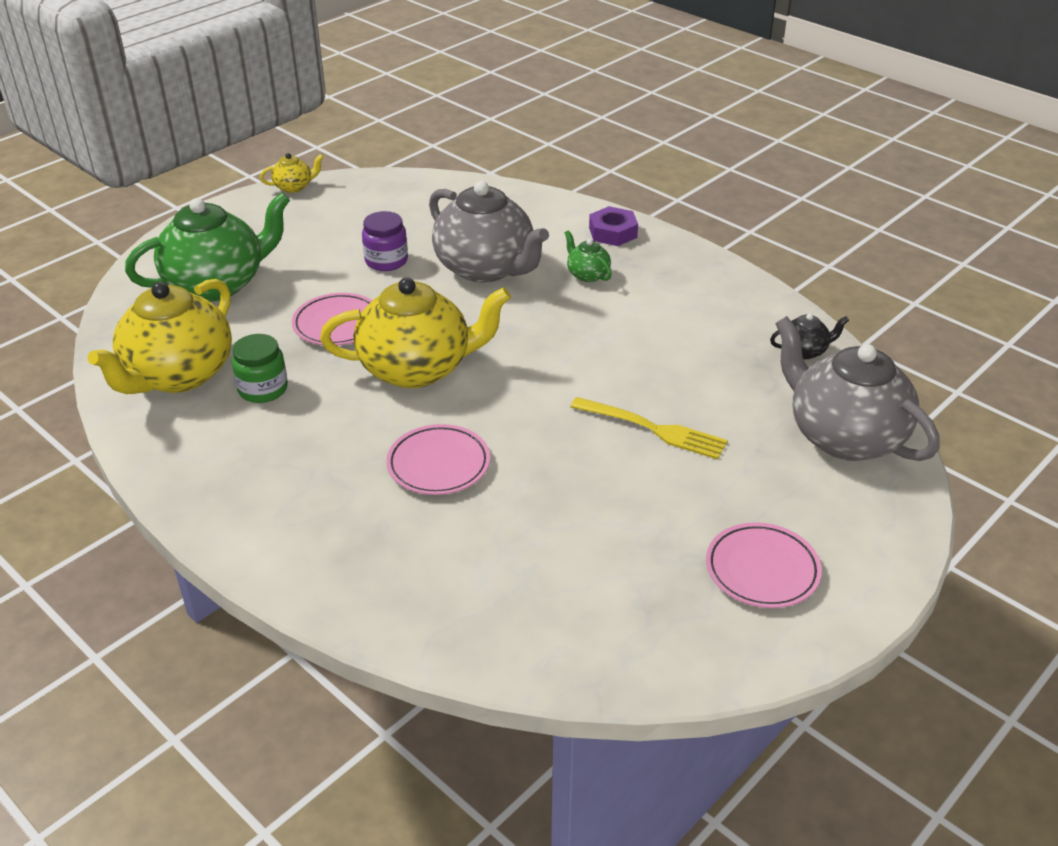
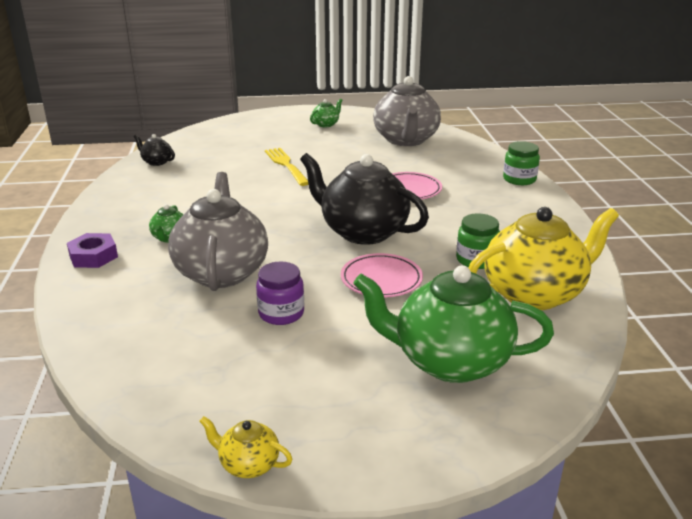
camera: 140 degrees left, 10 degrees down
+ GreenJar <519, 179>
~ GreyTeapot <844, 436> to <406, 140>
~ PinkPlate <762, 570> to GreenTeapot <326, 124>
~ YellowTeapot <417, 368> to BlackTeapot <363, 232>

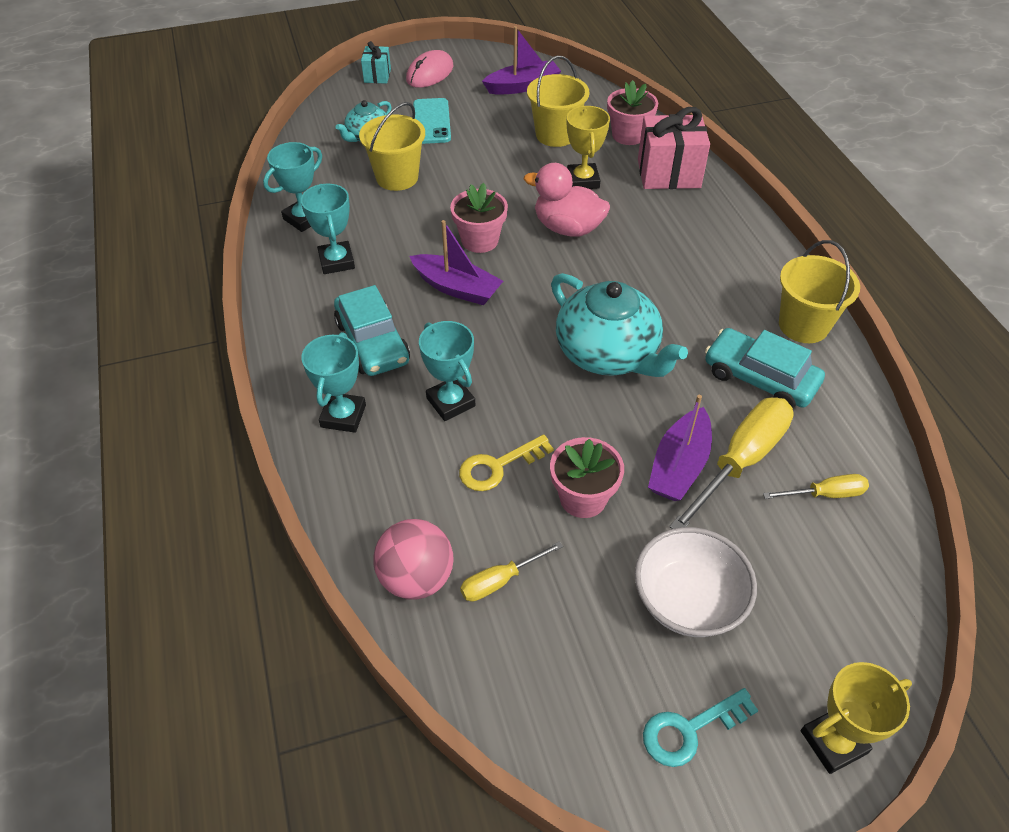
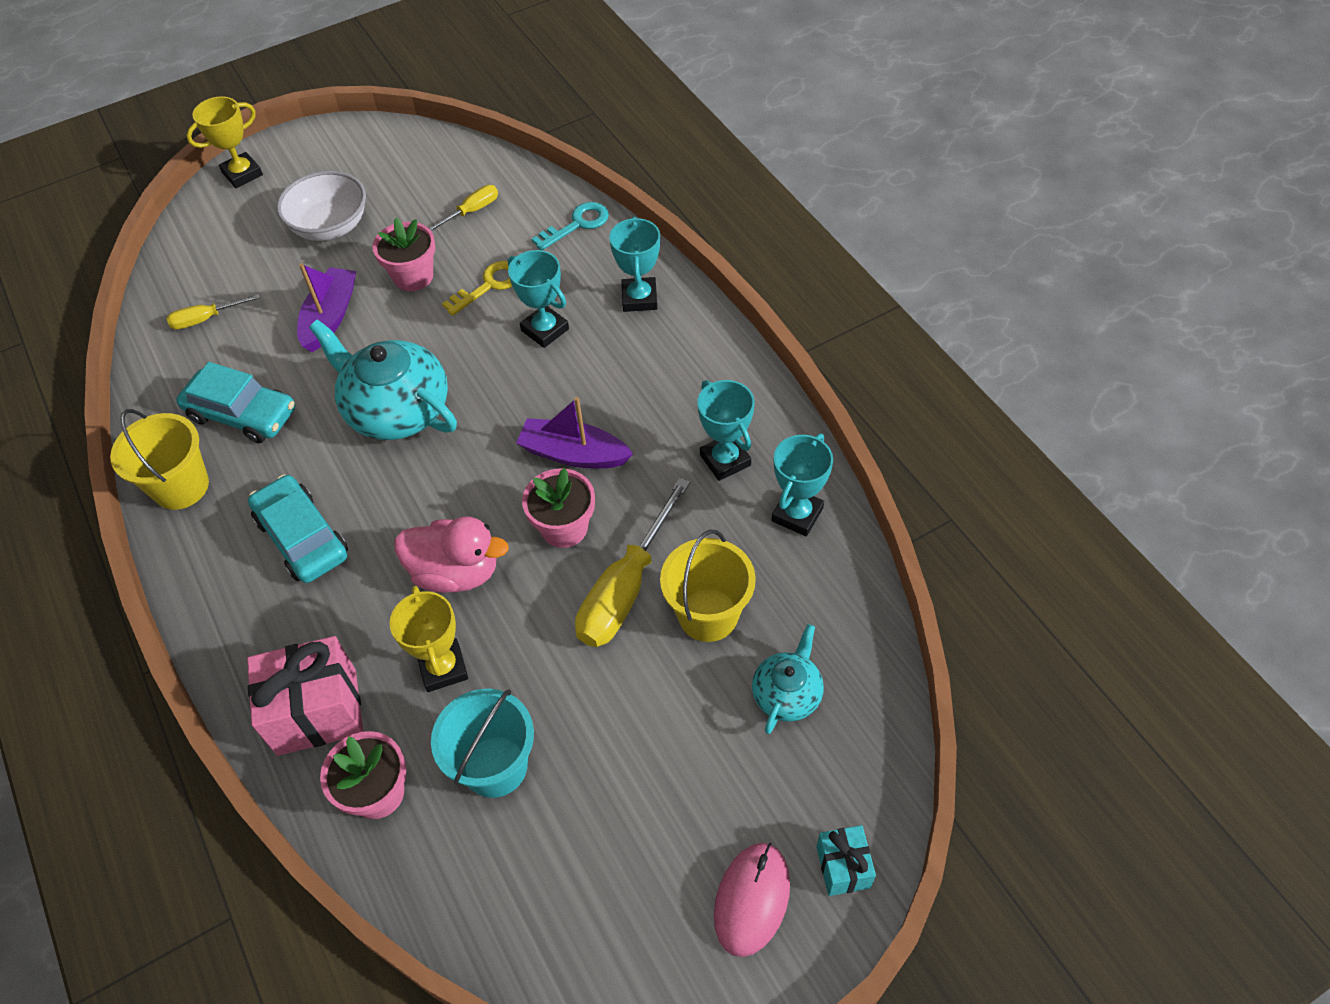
camera: 170 degrees right, 5 degrees up
- PinkBall <416, 578>
- TurquoisePhone <431, 121>
- PurpleBoat <522, 86>
~ TurquoiseCar <372, 342> to <302, 537>
~ TurquoiseKey <689, 730> to <577, 224>
~ YellowScrewdriver <740, 461> to <626, 588>
~ YellowBucket <555, 135> to TurquoiseBucket <495, 766>

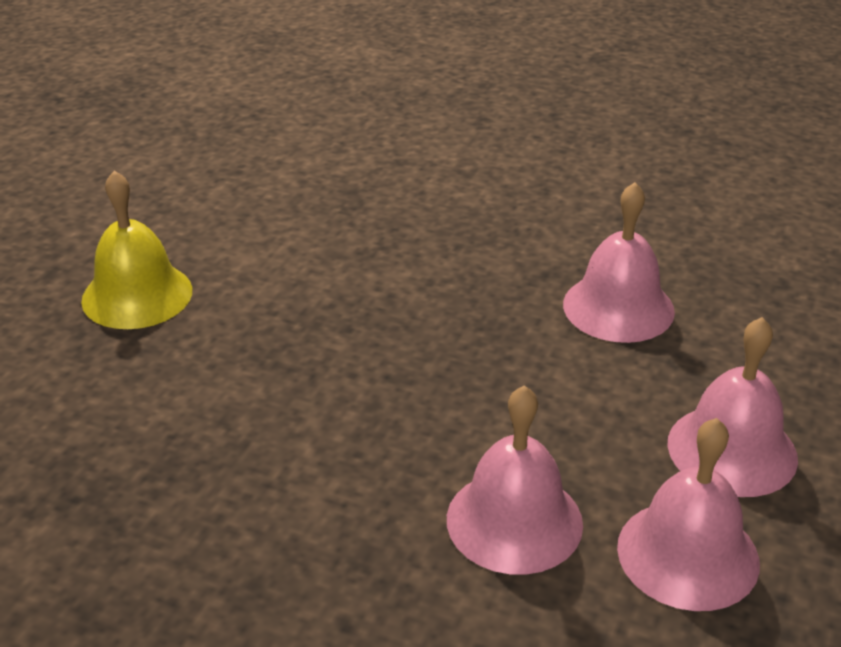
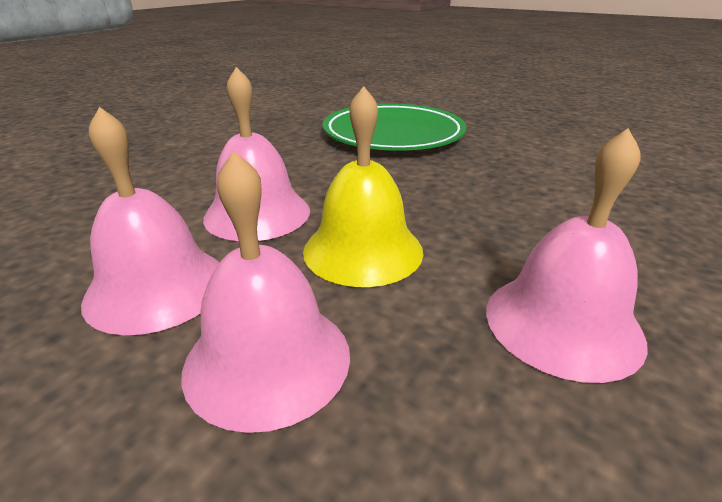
camera: 100 degrees right, 5 degrees down
+ GreenPlate <393, 134>
~ YellowBell <137, 295> to <363, 250>

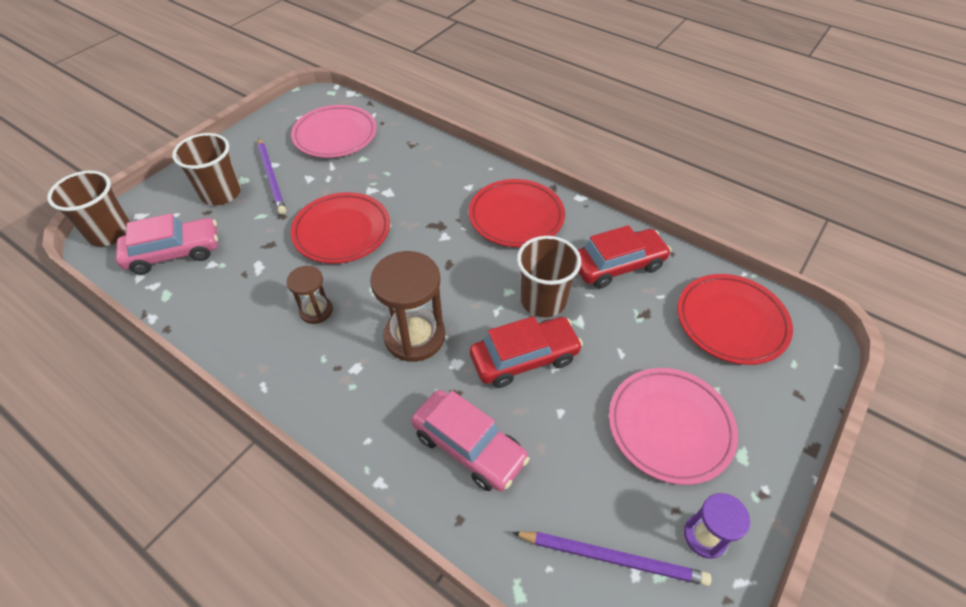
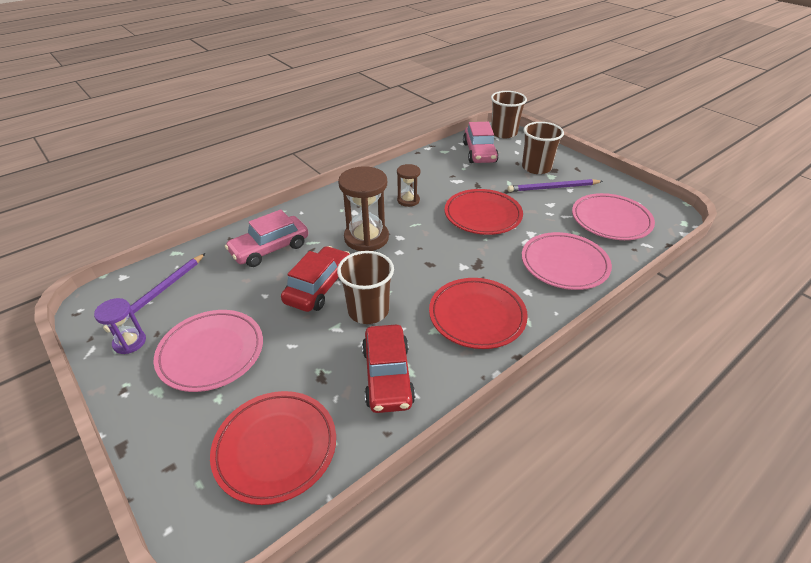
camera: 105 degrees right, 10 degrees down
+ PinkPlate <564, 264>
~ RedCar <524, 358> = <319, 287> 150 degrees counterclockwise

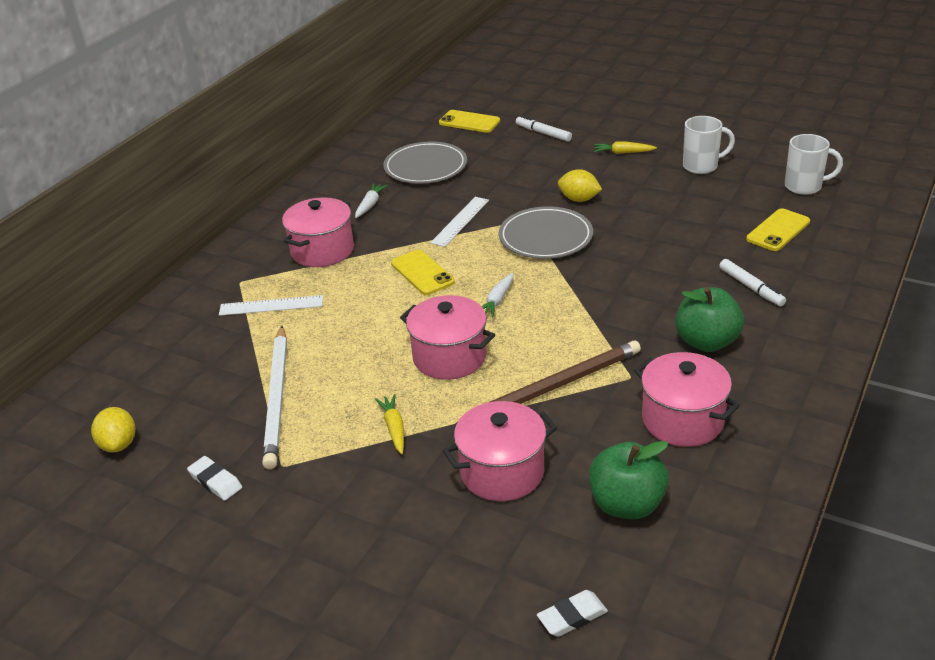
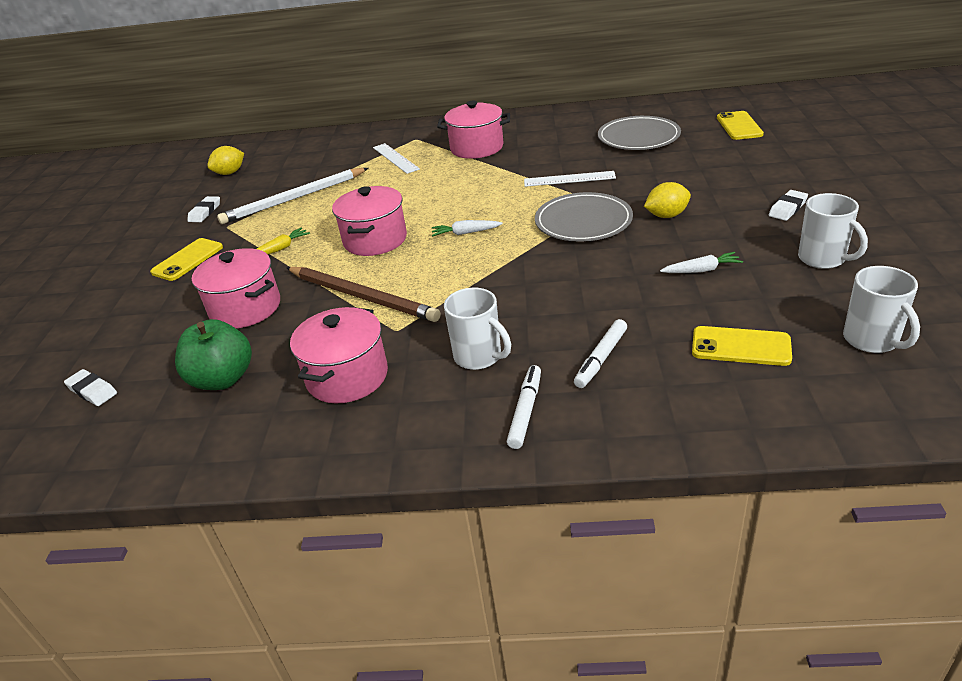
camera: 65 degrees right, 0 degrees up
~ WhiteCarrot <370, 205> to <701, 270>
~ YellowPhone <422, 273> to <187, 260>
~ WhiteMarker <543, 133> to <525, 411>
~ YellowCarrot <623, 153> to WhiteEraser <787, 208>
~ GreenApple <706, 342> to WhiteMug <479, 357>
~ YellowLemon <579, 199> = <666, 215> 75 degrees clockwise

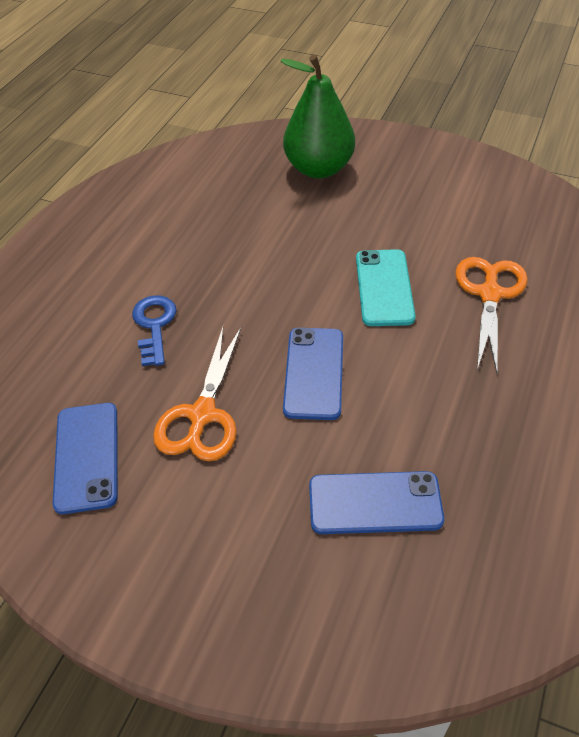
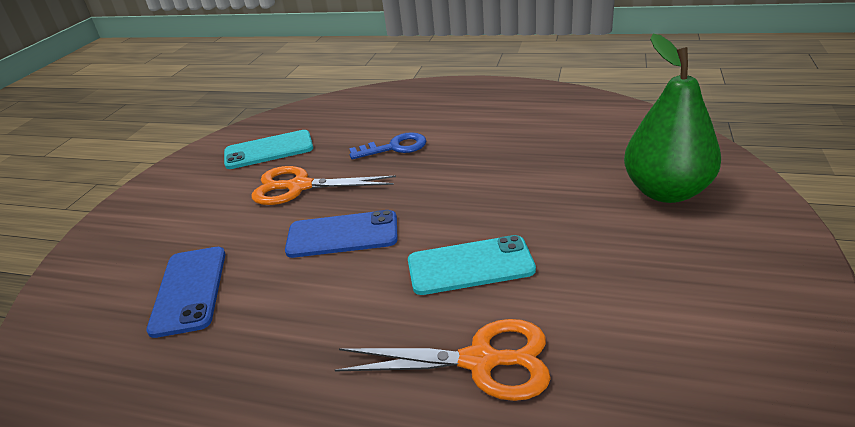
camera: 85 degrees right, 15 degrees down
~ BluePhone <86, 457> to TurquoisePhone <269, 150>

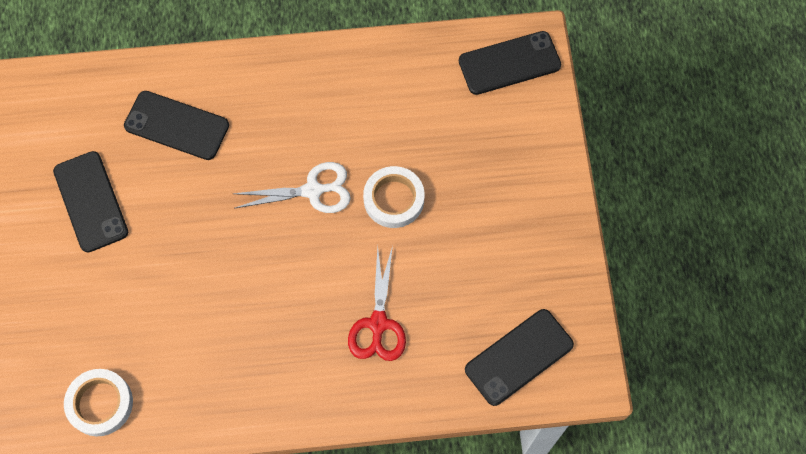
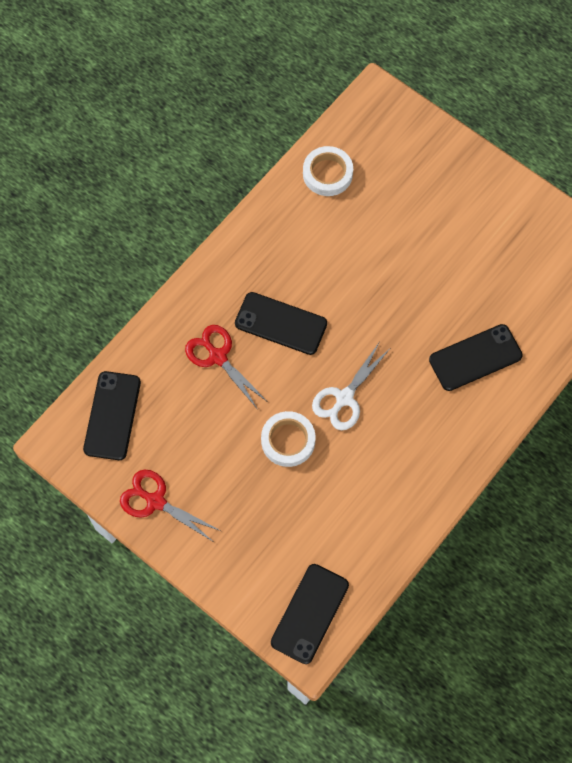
camera: 135 degrees right, 0 degrees up
+ RedScissors <155, 501>
~ BlackPhone <90, 201> to <281, 323>

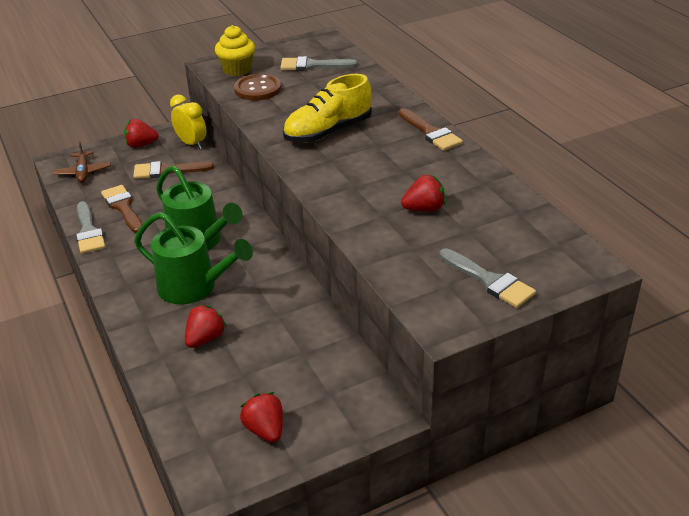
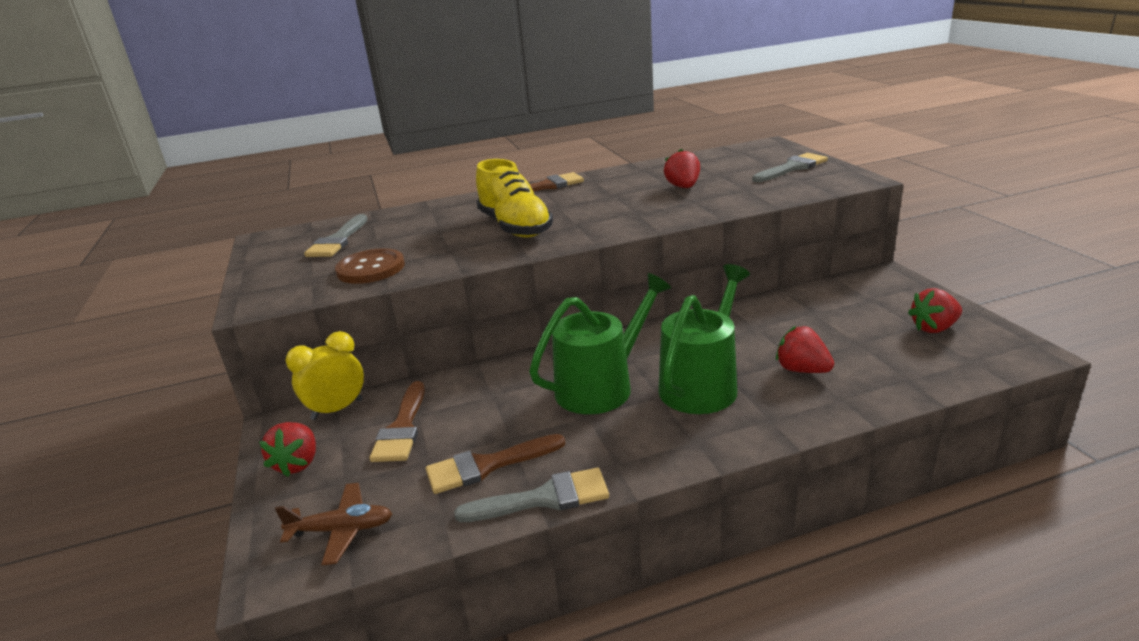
camera: 80 degrees left, 10 degrees down
- YellowCupcake <237, 70>

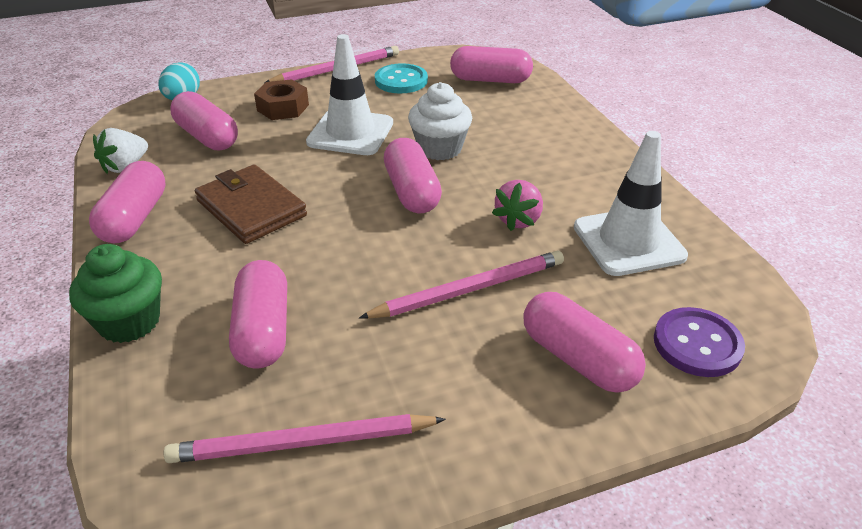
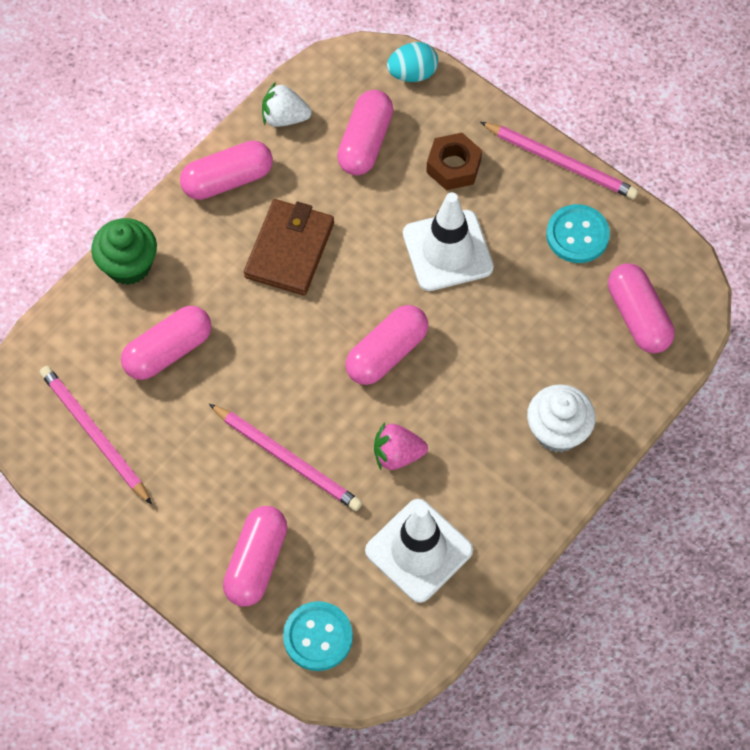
camera: 60 degrees right, 25 degrees up
~ WhiteCupcake <439, 148> to <557, 431>
~ PurpleButton <697, 344> to TurquoiseButton <318, 637>

